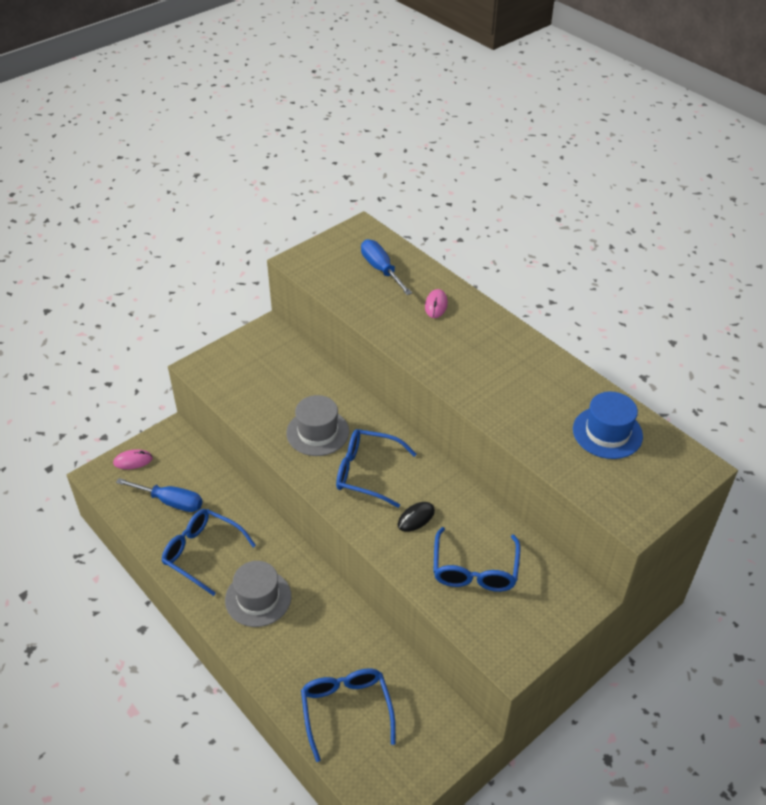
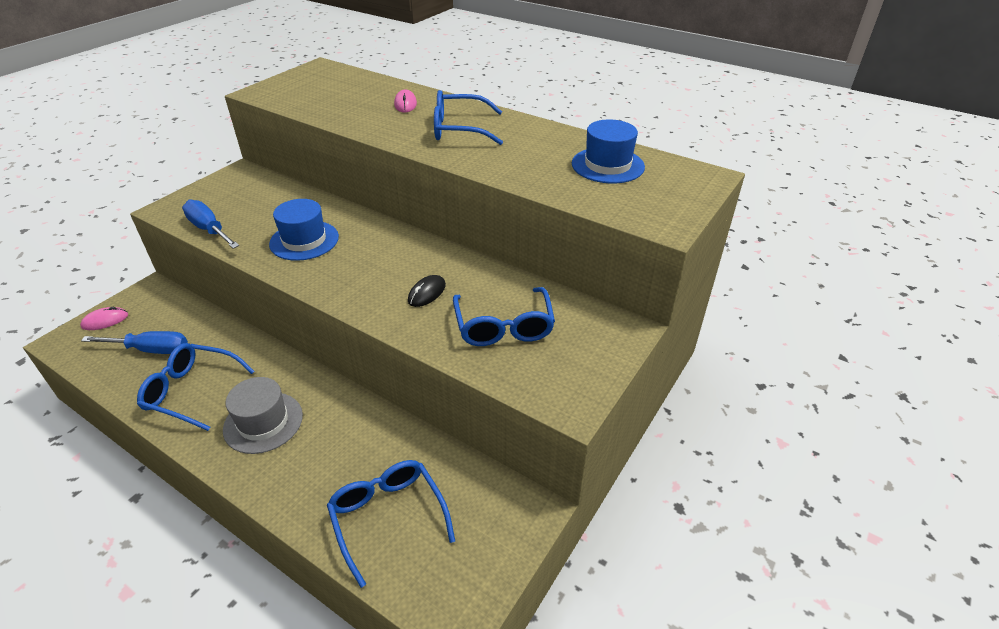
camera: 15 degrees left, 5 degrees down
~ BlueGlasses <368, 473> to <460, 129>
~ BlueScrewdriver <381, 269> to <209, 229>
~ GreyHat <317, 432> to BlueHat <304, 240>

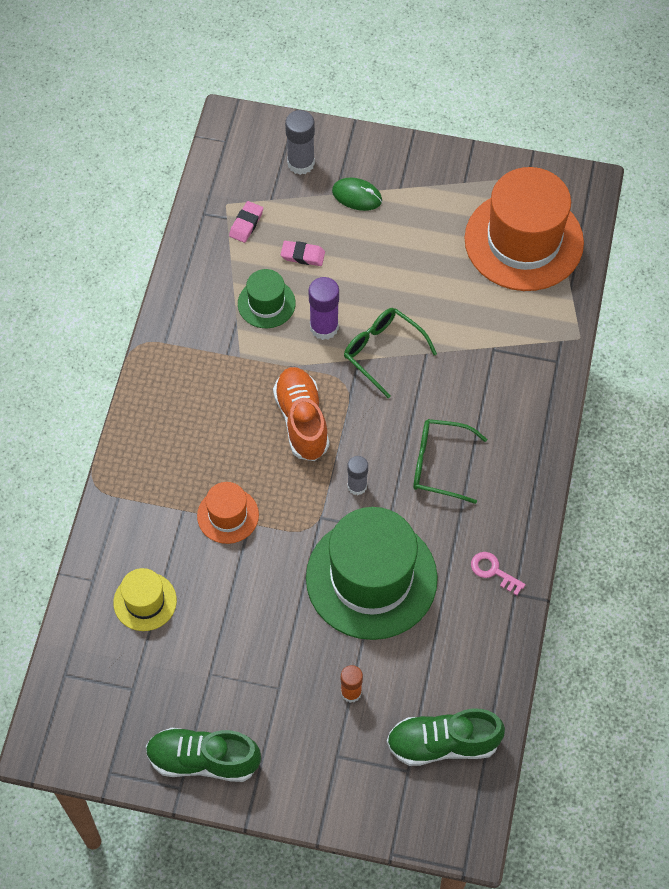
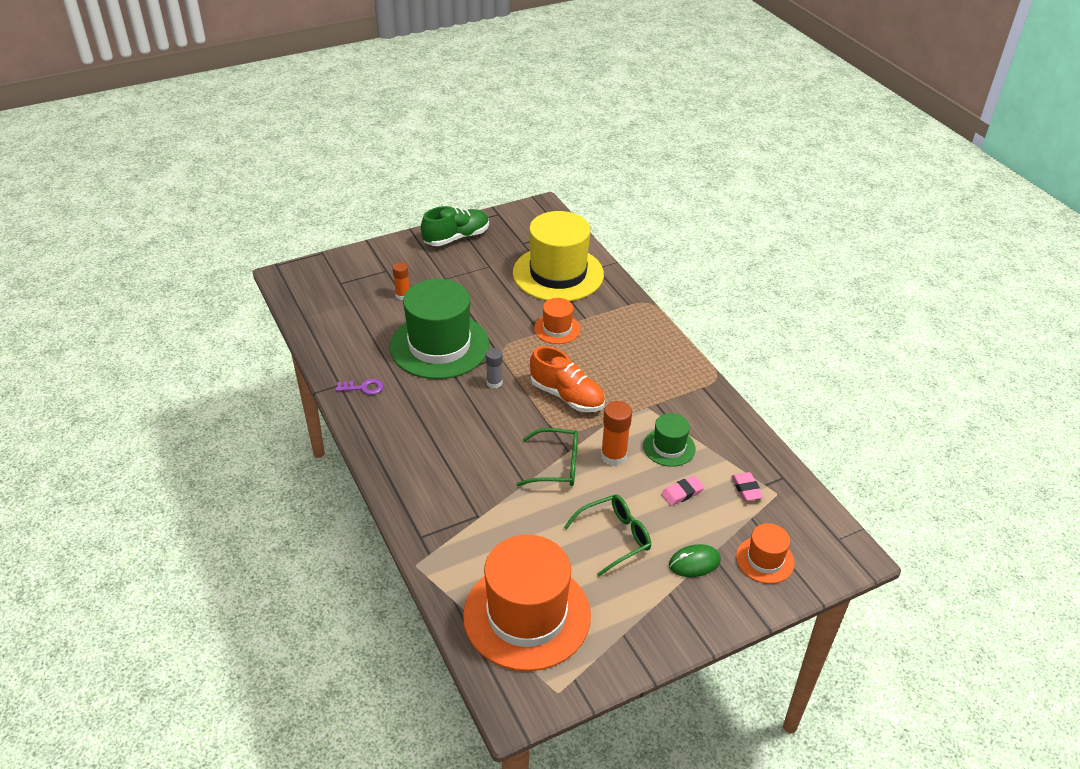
camera: 140 degrees right, 20 degrees down
- GreenShoe <443, 743>
~ GreenGlasses <439, 464> to <615, 537>
~ GreyGlueStick <301, 163> to OrangeHat <765, 560>
~ PurpleGlueStick <324, 327> to OrangeGlueStick <613, 456>
~ PinkKey <493, 571> to PurpleKey <363, 387>
~ YellowHat <145, 601> = <558, 274> x2.09

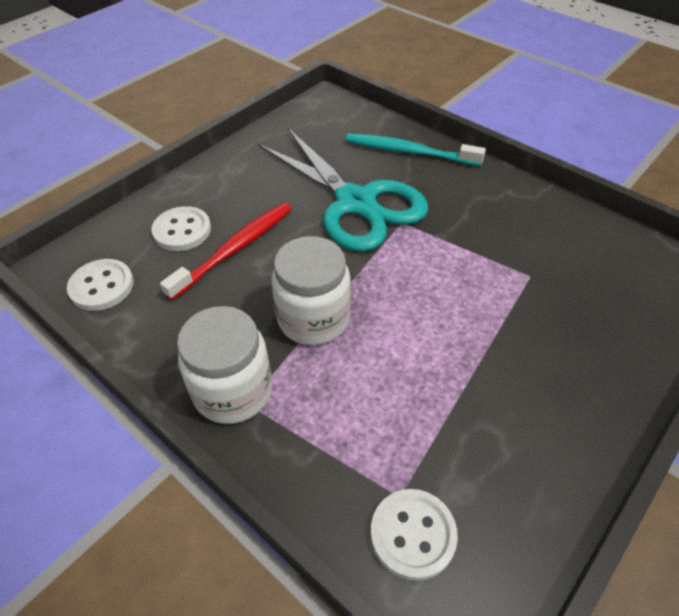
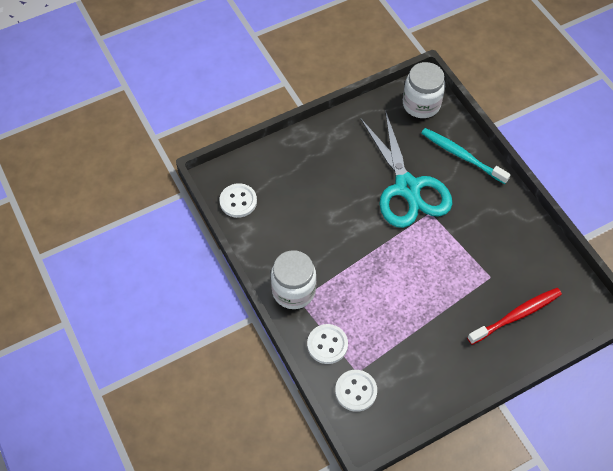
camera: 20 degrees right, 10 degrees up
~ WhiteButton <182, 230> to <327, 344>
~ RedToothbrush <234, 249> to <516, 316>
~ WhiteJar <313, 319> to <421, 104>

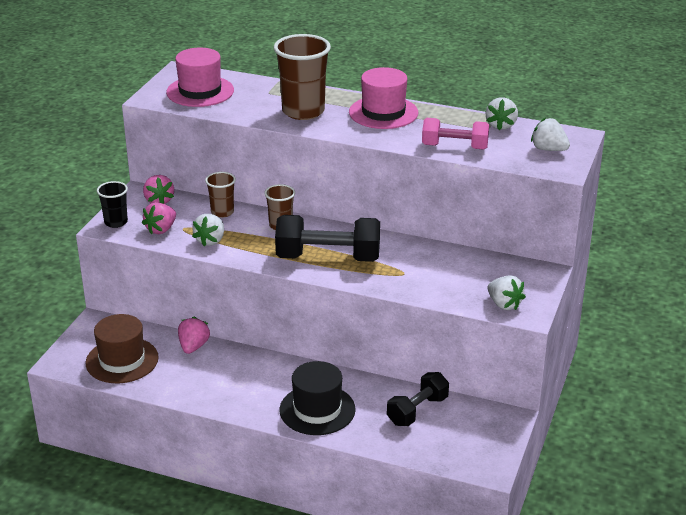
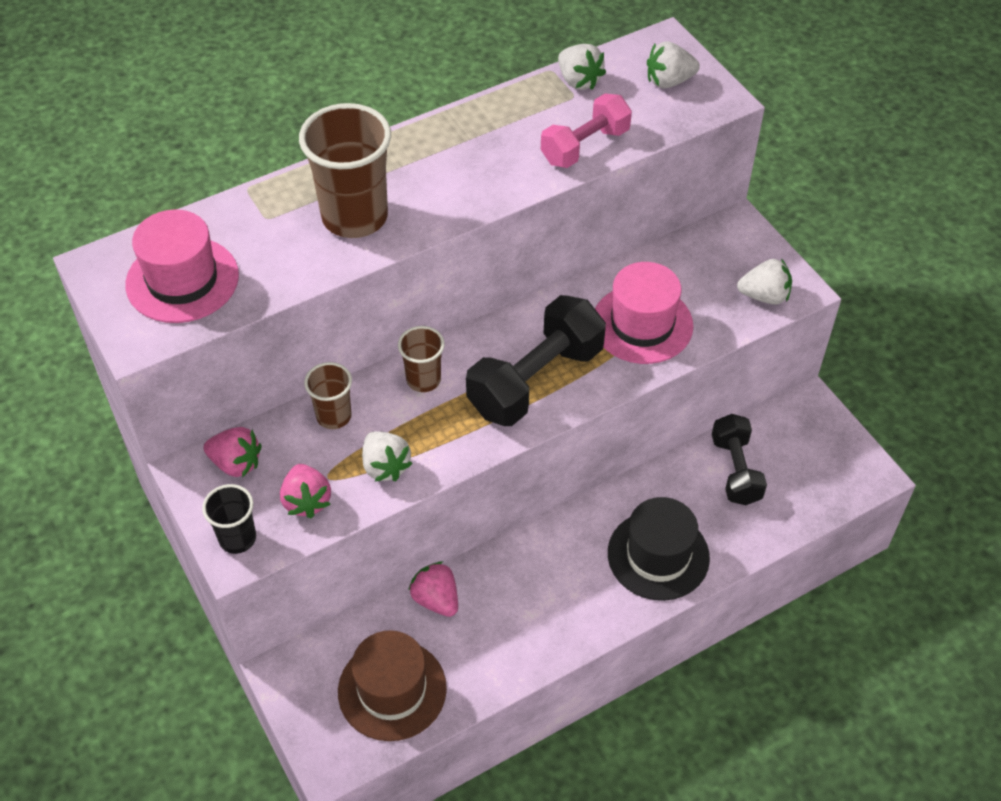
camera: 50 degrees left, 20 degrees up
~ PinkHat <383, 112> to <642, 324>

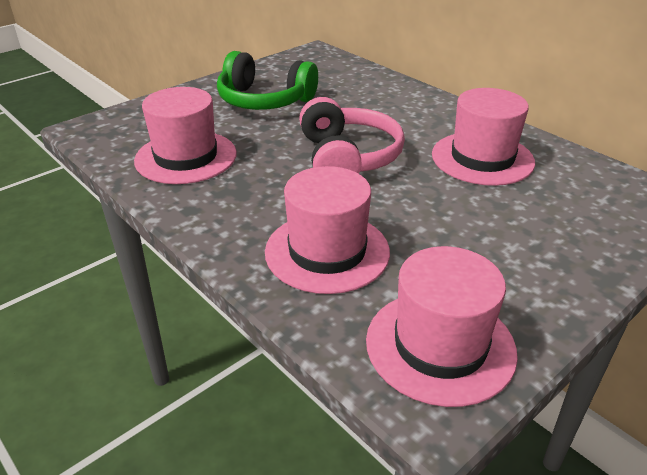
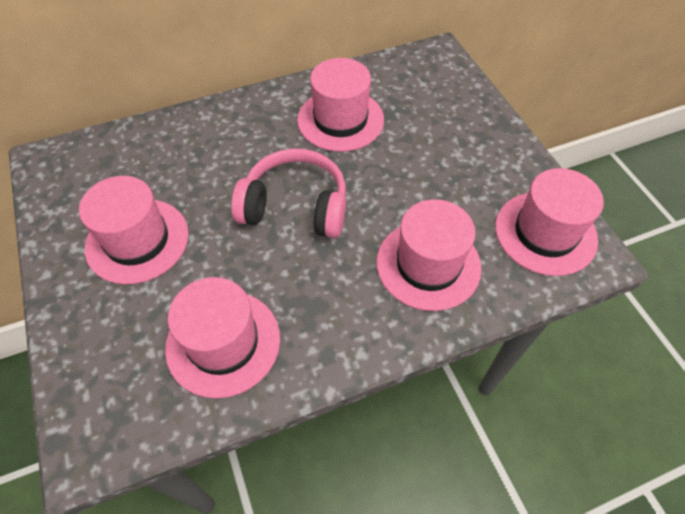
camera: 70 degrees left, 20 degrees up
~ GreenHeadphones <264, 100> to PinkHat <137, 240>

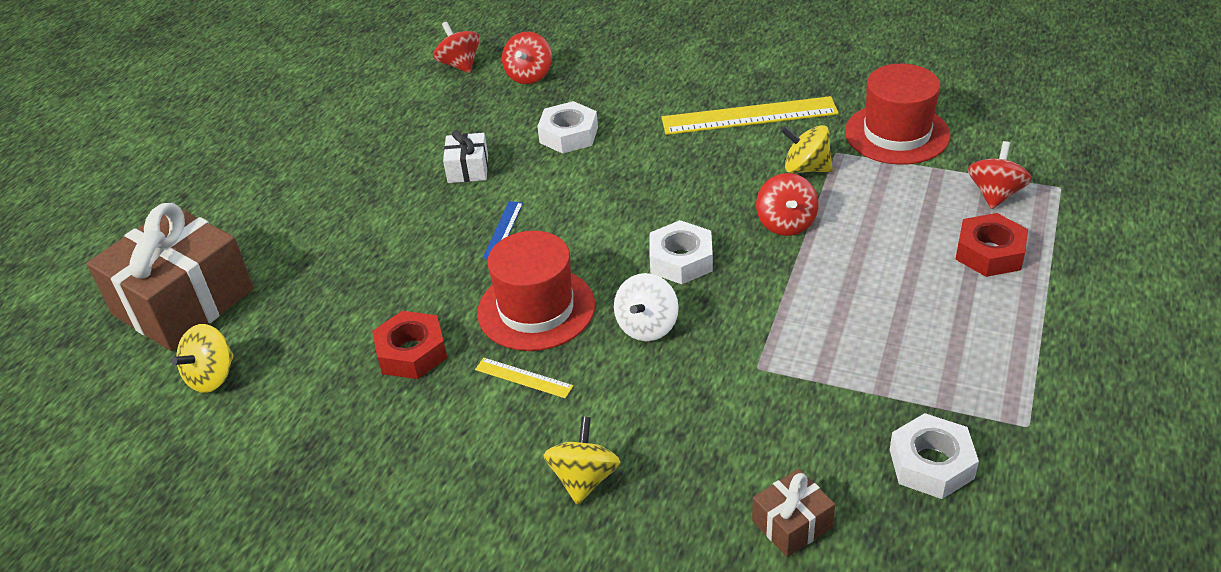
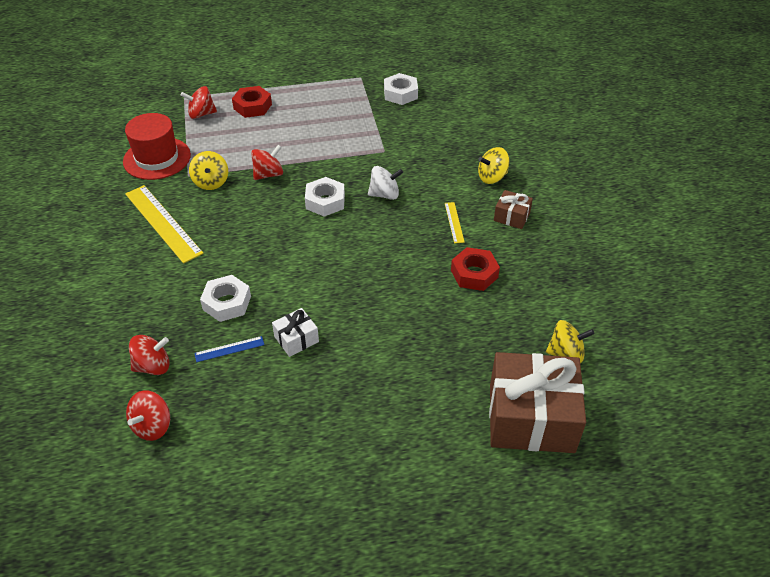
camera: 125 degrees left, 5 degrees up
- RedHat <536, 309>
~ BlueRuler <503, 230> to <229, 349>
~ BrownGift <792, 524> to <511, 216>

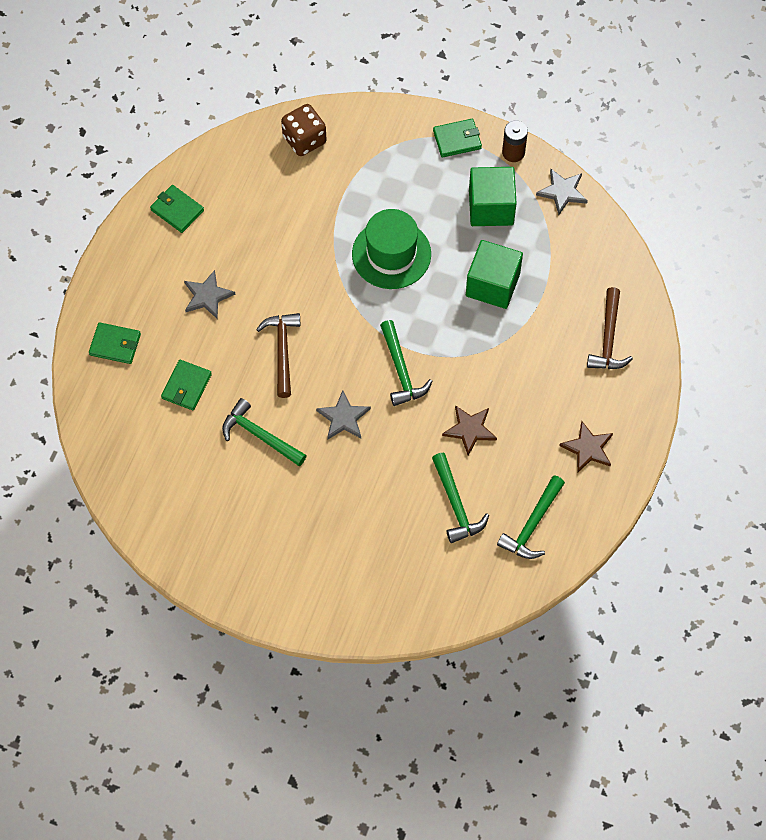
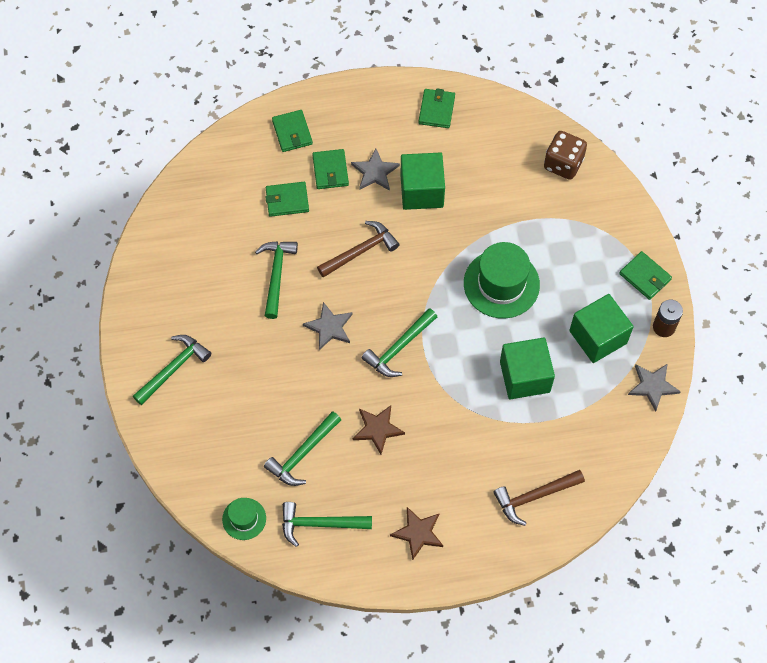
camera: 60 degrees right, 0 degrees up
+ GreenHammer <173, 369>
+ GreenHat <244, 519>
+ GreenWallet <330, 170>
+ GreenCube <421, 191>

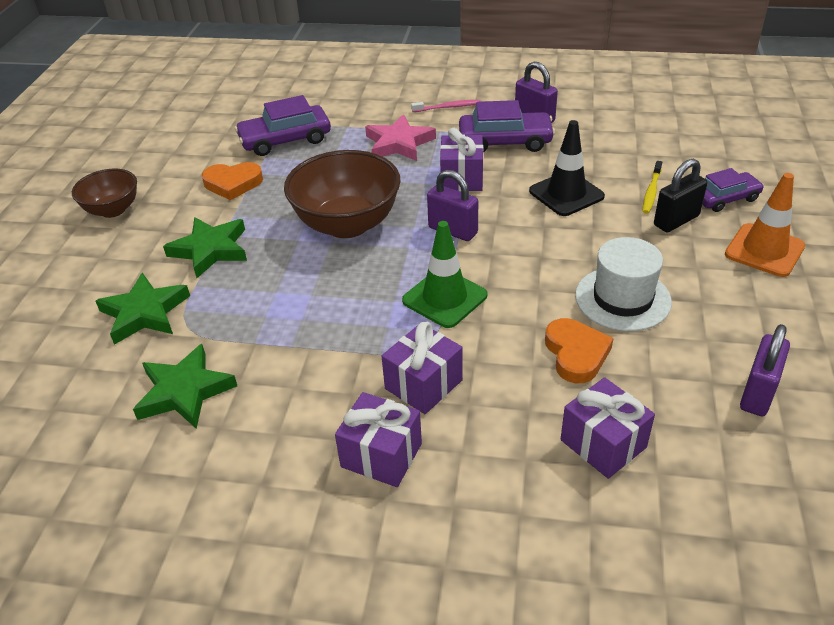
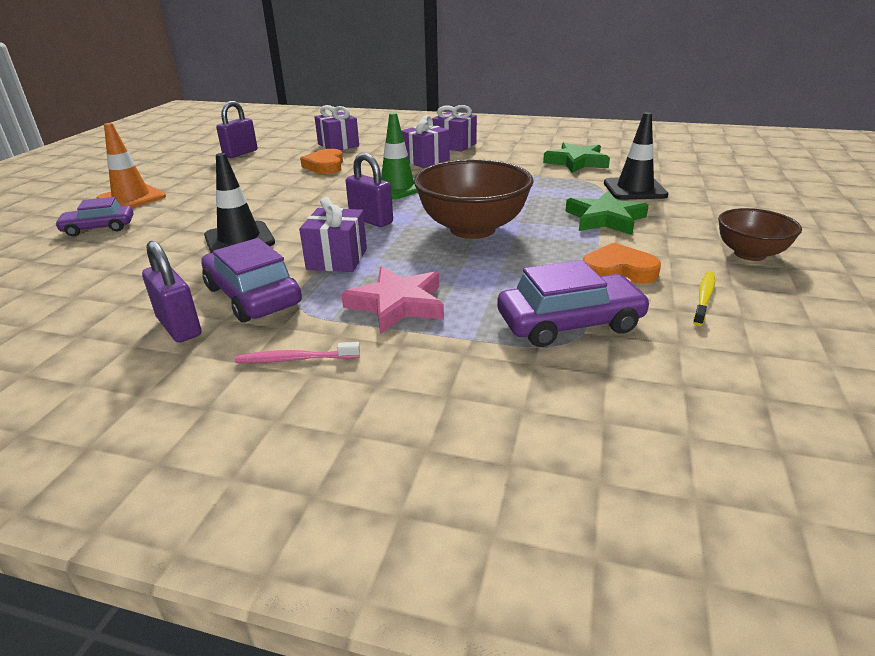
camera: 175 degrees left, 10 degrees down
- WhiteHat <622, 299>
- BlackPadlock <676, 220>
~ YellowToothbrush <651, 192> to <704, 298>
~ GreenStar <144, 313> to BlackTrafficCone <634, 189>
~ PurpleCar <505, 141> = <253, 296> 45 degrees clockwise

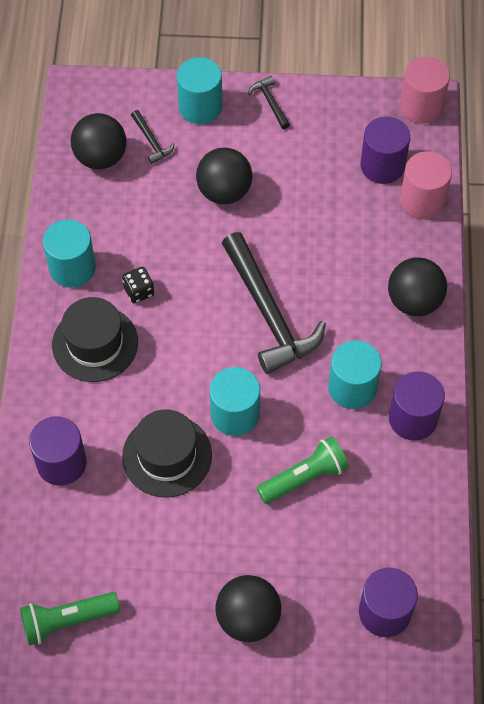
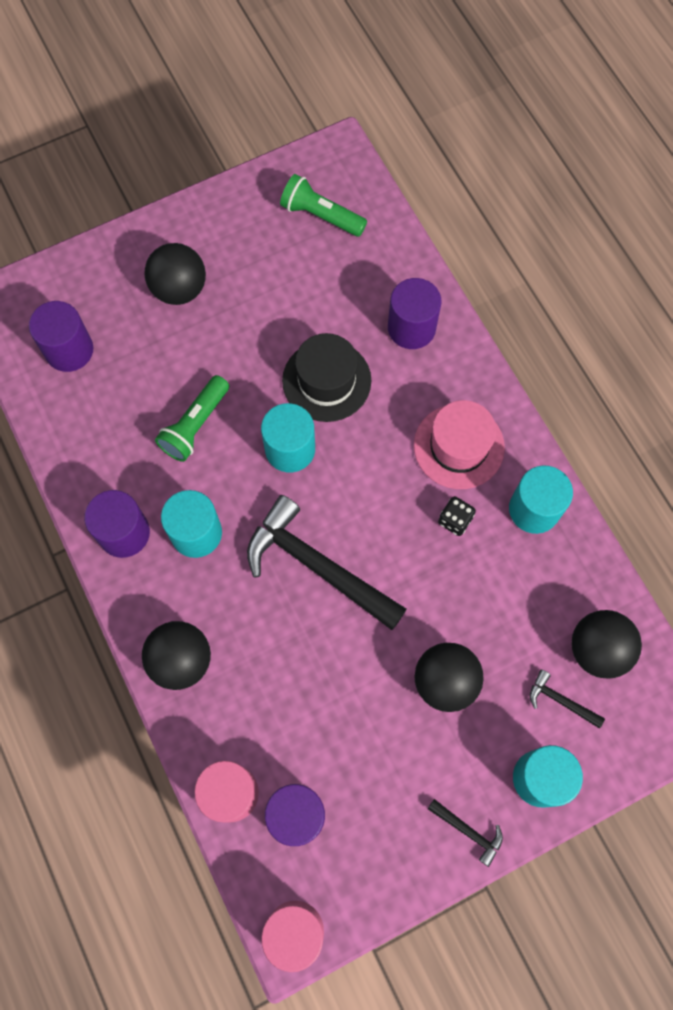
camera: 150 degrees right, 10 degrees up
~ BlackHat <95, 343> to PinkHat <459, 446>
~ GreenFlashlight <67, 621> = <321, 215> 105 degrees counterclockwise

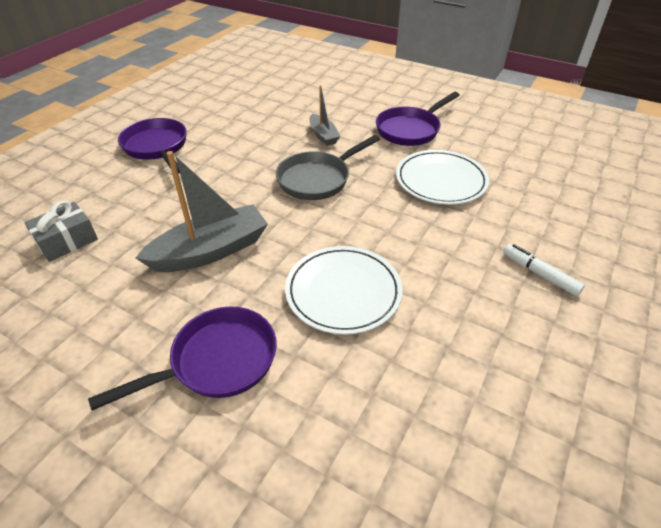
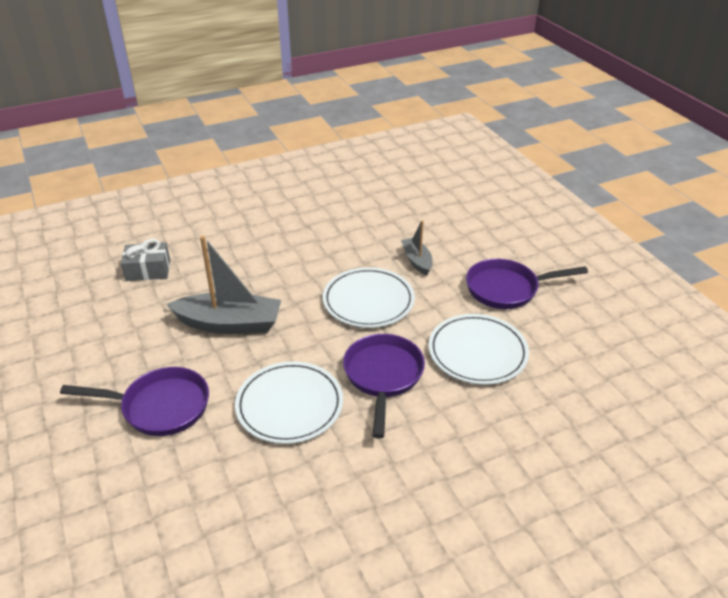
camera: 35 degrees right, 5 degrees down
- WhiteMarker <539, 274>
~ PurplePan <157, 147> to <383, 376>
~ GreyPan <317, 179> to WhitePlate <368, 301>
~ GreyBoat <323, 135> = <417, 261> 150 degrees clockwise

